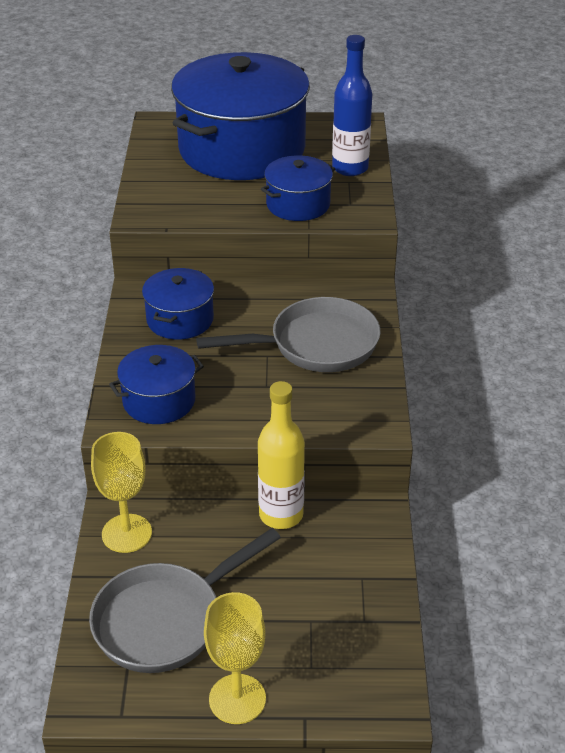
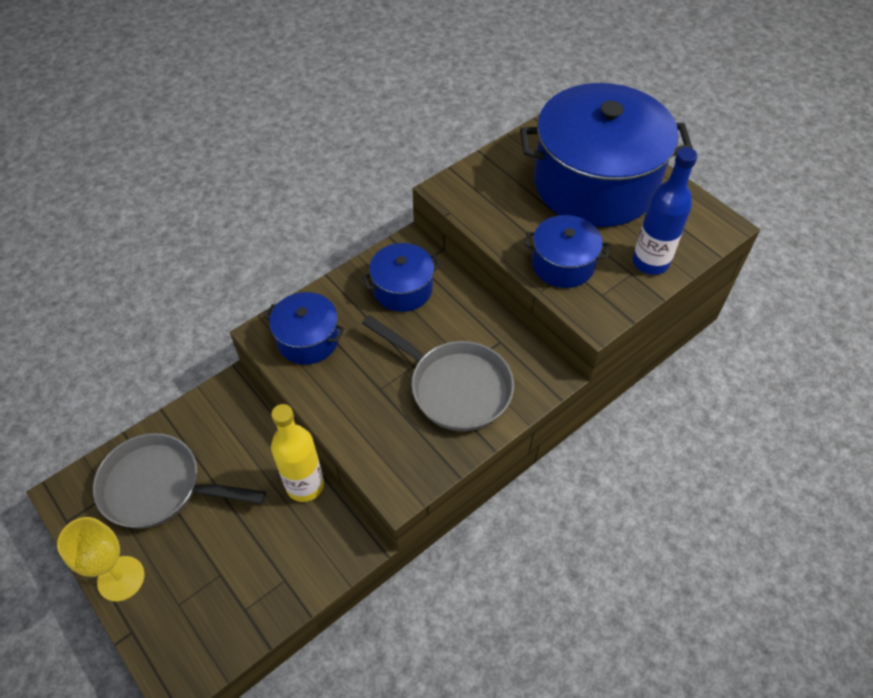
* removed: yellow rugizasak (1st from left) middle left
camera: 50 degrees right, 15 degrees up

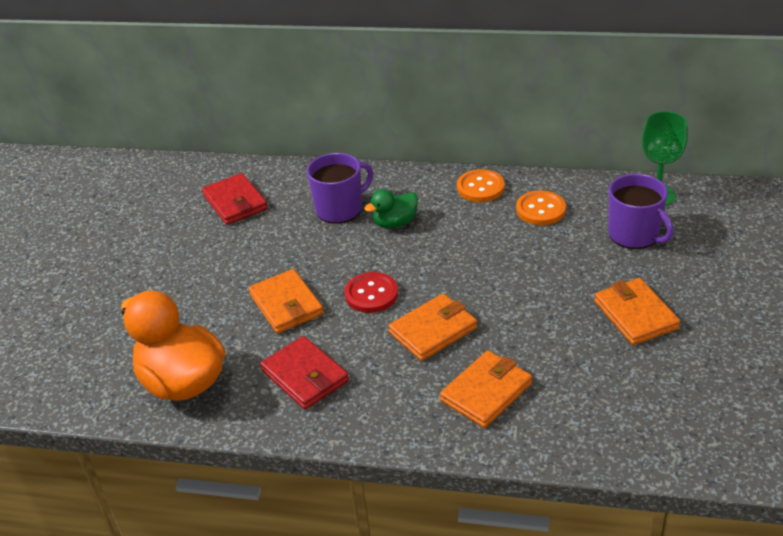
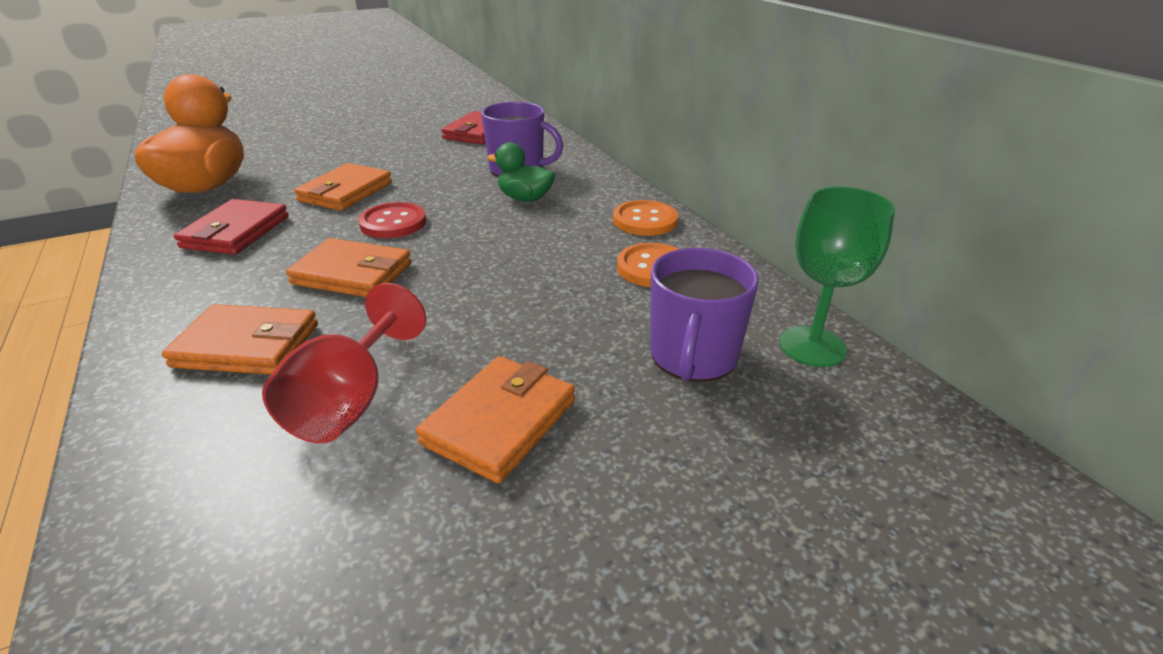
* added: red rugizasak middle left
camera: 50 degrees right, 5 degrees down

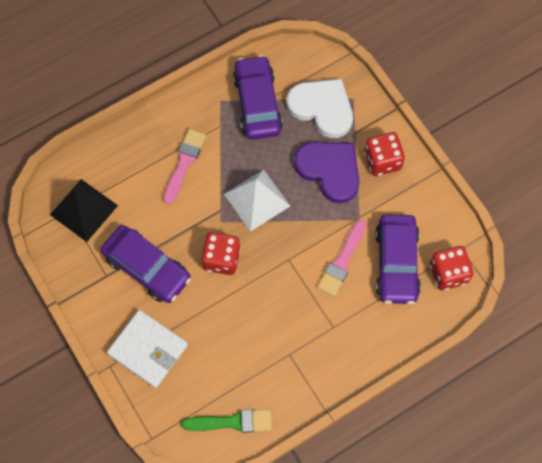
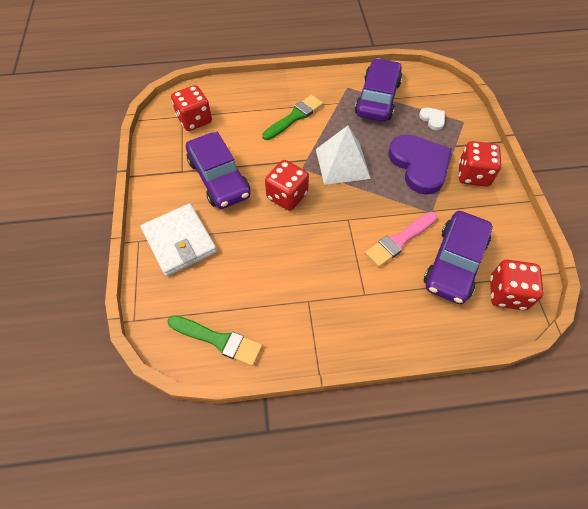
* resized: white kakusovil top centre = top right x0.44
* recoloured: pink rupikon (1st from left) centre to green rupikon (2nd from left) top centre
* replaced: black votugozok middle left to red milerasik (1st from left) top left
camera: 25 degrees right, 10 degrees down

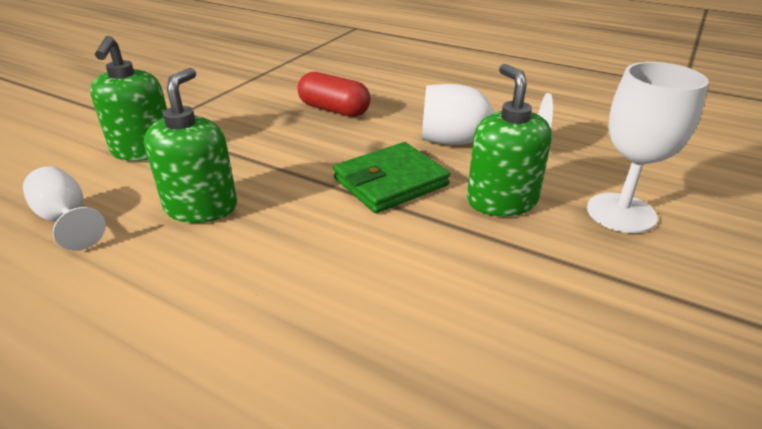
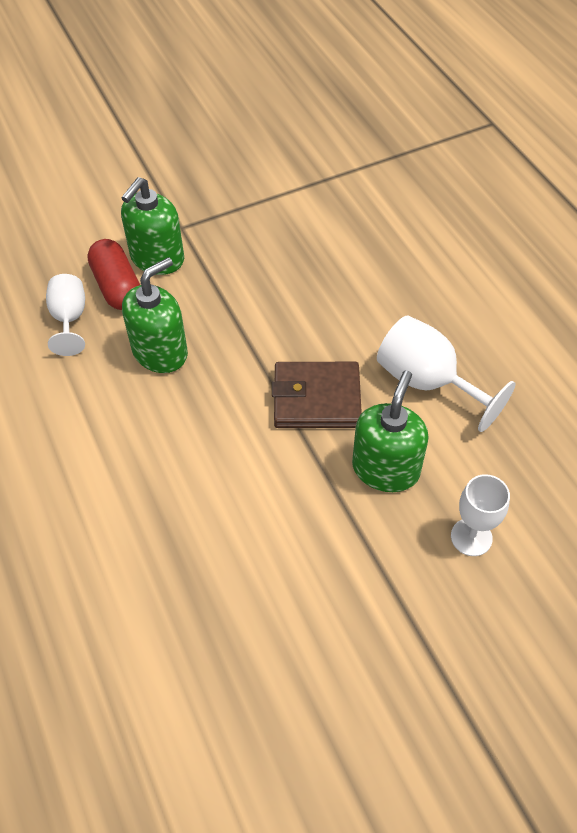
* resized: white rugizasak (3rd from left) middle right = middle right x0.65
* moved: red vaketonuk top centre to top left
* recoloured: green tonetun centre to brown tonetun centre
camera: 35 degrees right, 20 degrees up

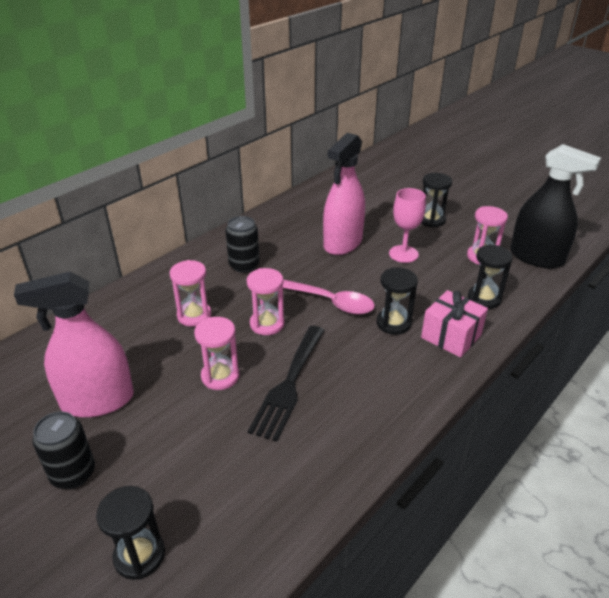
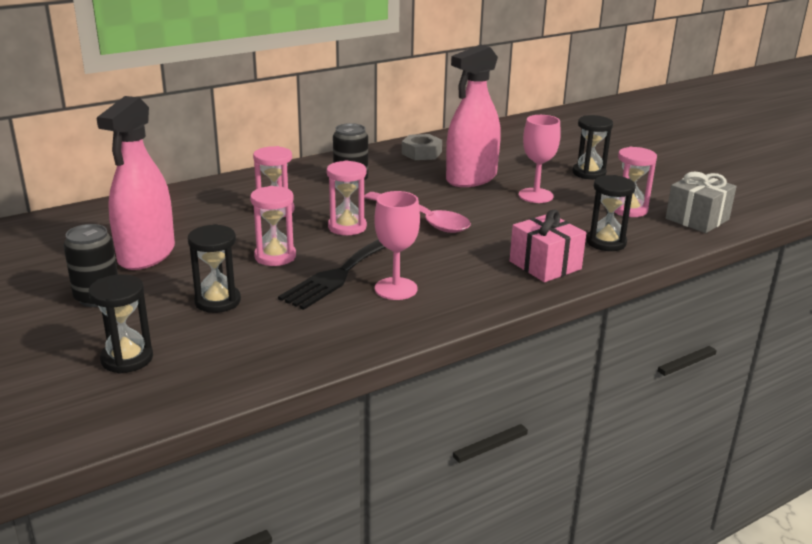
* replaced: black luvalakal middle right to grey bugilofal middle right
* moved: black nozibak (2nd from left) centre to middle left
* turned: pink luvalakal (1st from left) middle left = middle left 75 degrees counterclockwise
* added: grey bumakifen top centre
* added: pink rugizasak (1st from left) centre
camera: 15 degrees right, 10 degrees down

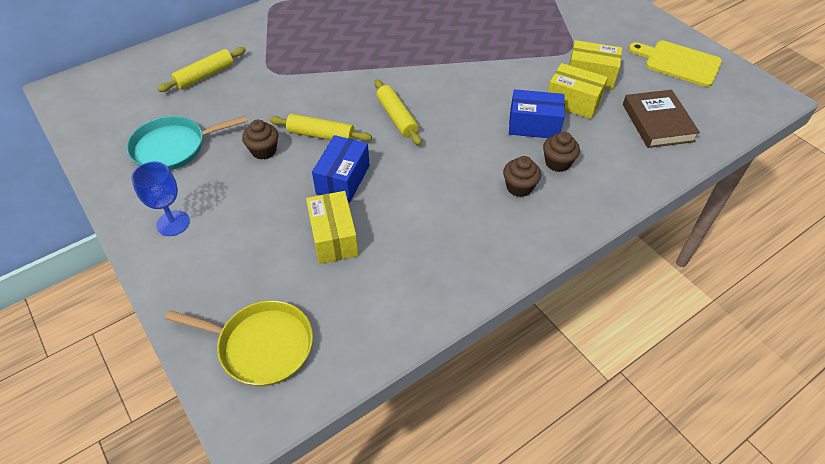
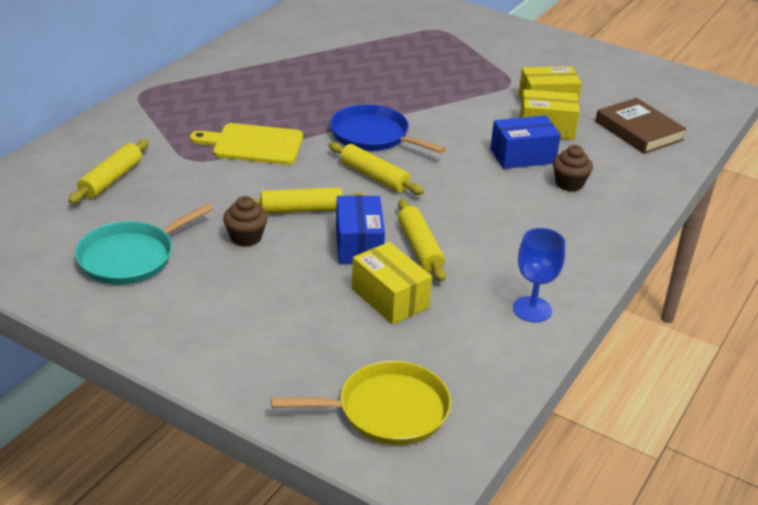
* moved: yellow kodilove top right to top left
* removed: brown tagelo (2nd from left) centre
* moved: blue rugizasak middle left to middle right
* added: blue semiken top centre
* added: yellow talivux (4th from left) centre
camera: 25 degrees left, 15 degrees down

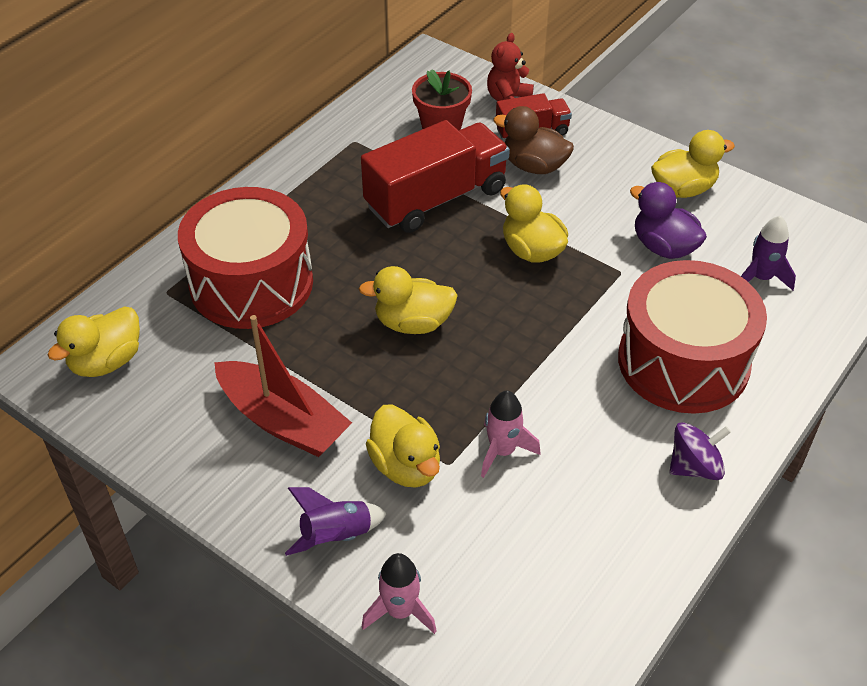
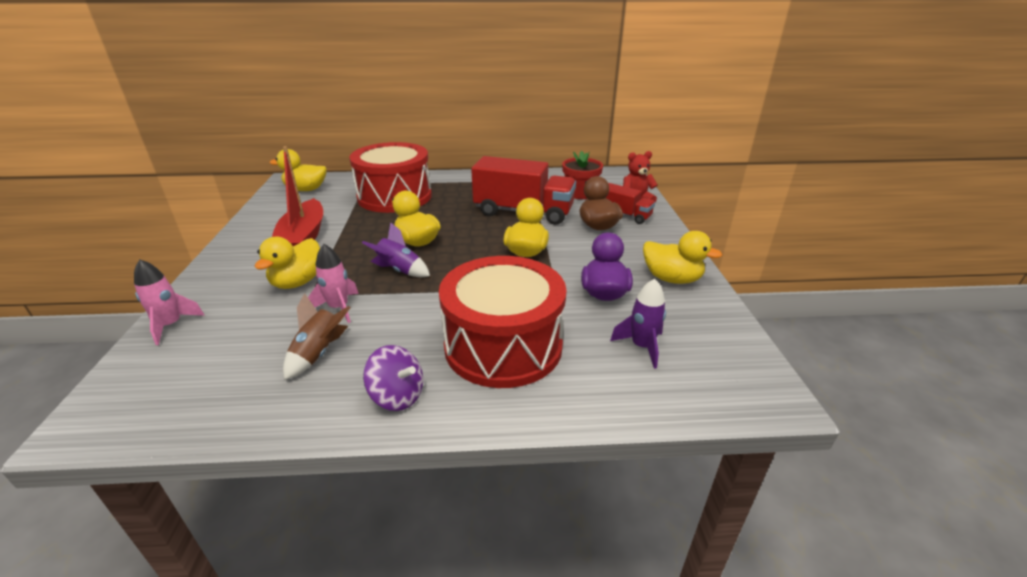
* moved: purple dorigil (1st from left) bottom centre to centre
* added: brown dorigil middle left
camera: 50 degrees right, 15 degrees down

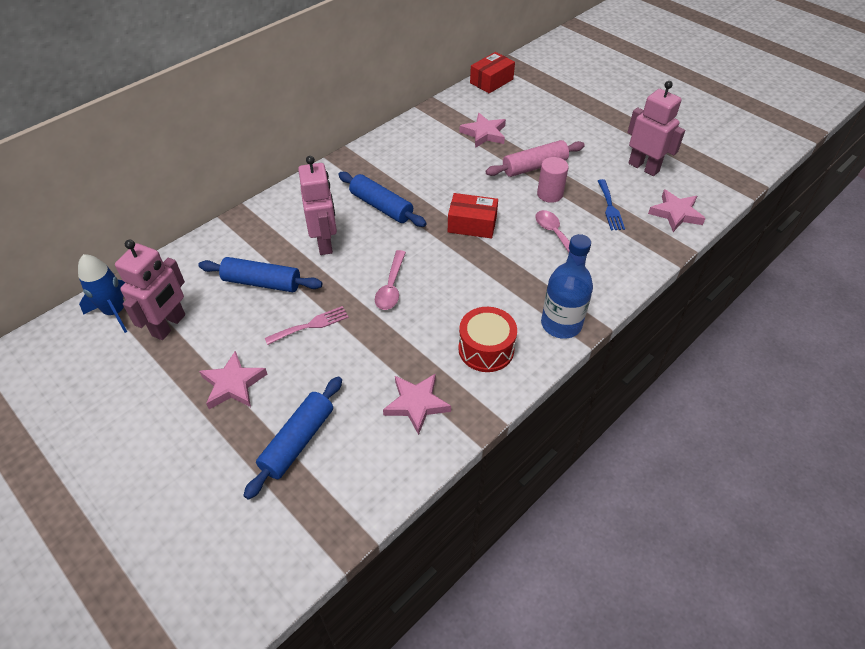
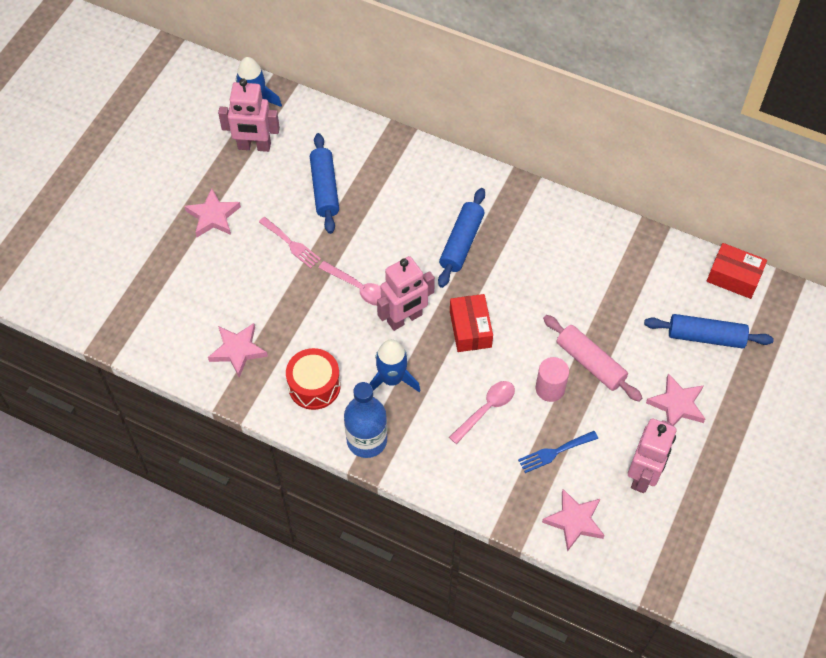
* moved: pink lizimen (3rd from left in the first image) top centre to pink lizimen (4th from left) middle right
* moved: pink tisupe (2nd from left) top centre to centre
* turned: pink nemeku (1st from left) centre = centre 135 degrees counterclockwise
* moved: blue talivux (2nd from left in the first image) bottom centre to blue talivux (3rd from left) middle right
* added: blue dorigil (2nd from left) centre
camera: 70 degrees right, 10 degrees up

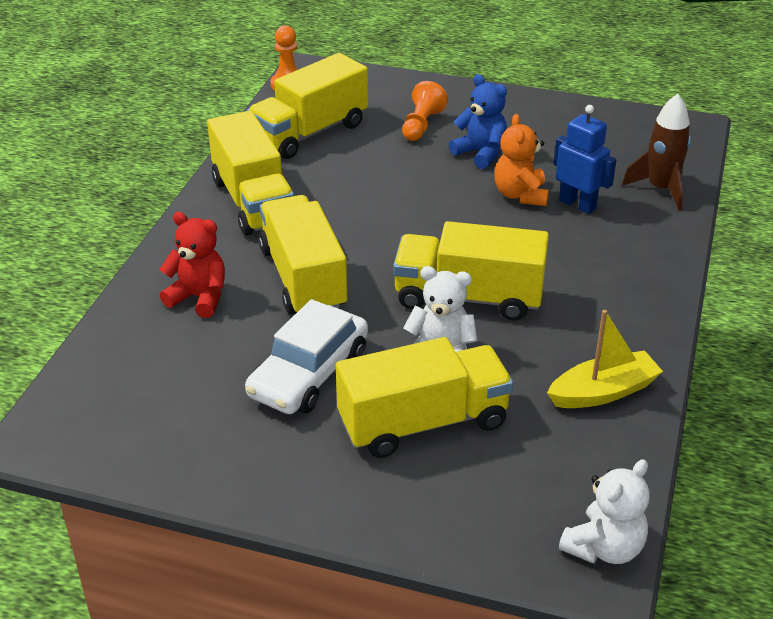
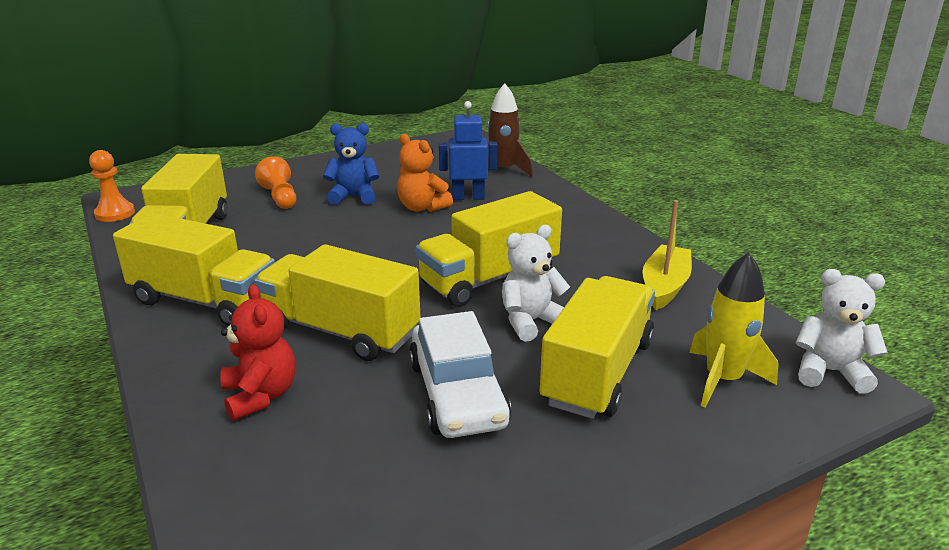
* turned: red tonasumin middle left = middle left 90 degrees clockwise
* turned: white tonasumin (2nd from left) bottom right = middle right 75 degrees counterclockwise
* added: yellow dorigil middle right
camera: 45 degrees left, 10 degrees down

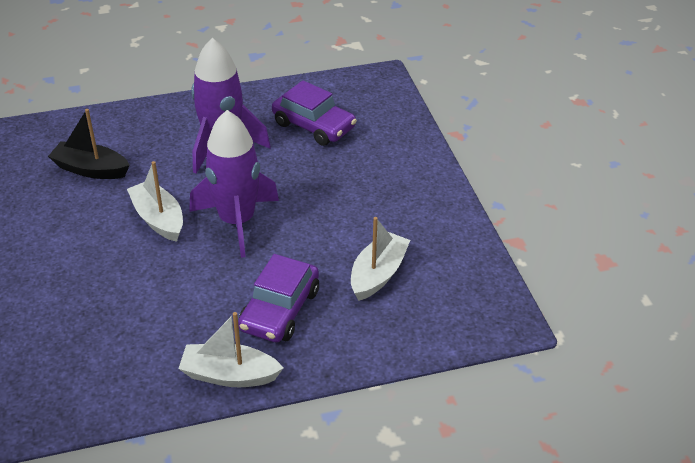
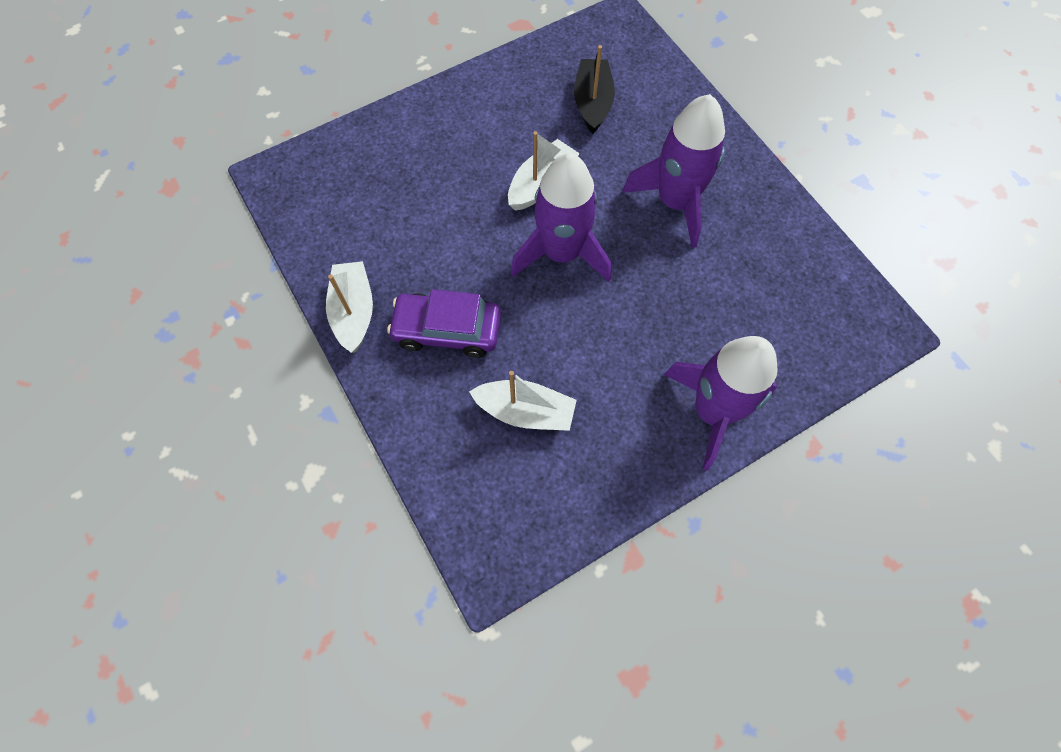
* removed: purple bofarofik (2nd from left) top centre
* added: purple dorigil (3rd from left) middle right
camera: 75 degrees right, 25 degrees up

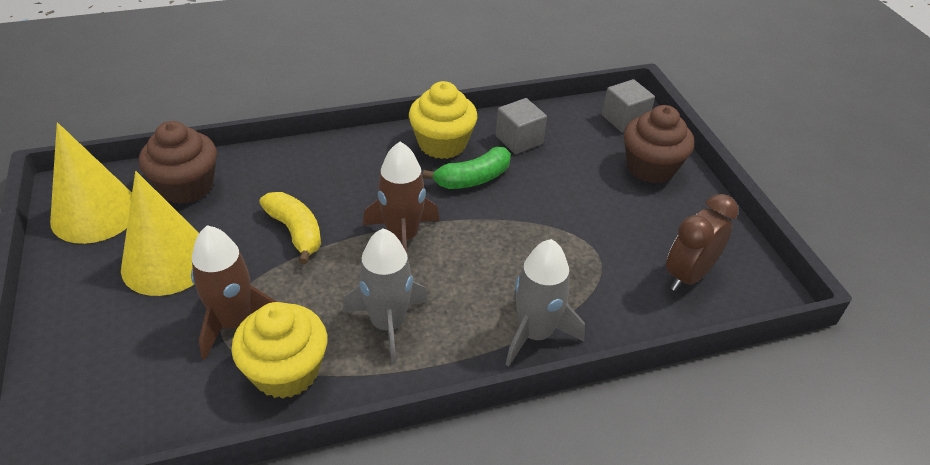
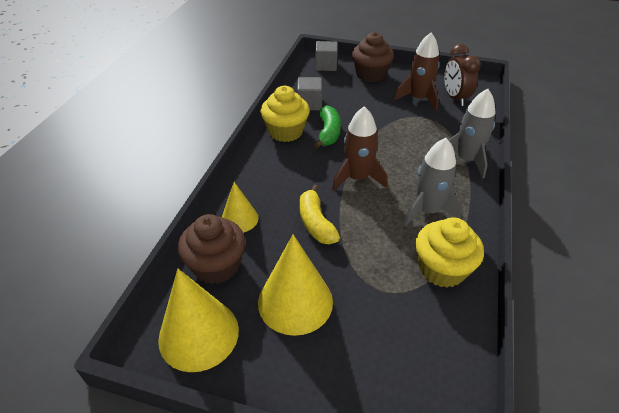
* turned: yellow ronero middle left = centre 105 degrees counterclockwise
* moved: brown dorigil (1st from left in the first image) middle left to brown dorigil (2nd from left) top right
* added: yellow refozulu (2nd from left) centre
camera: 55 degrees left, 0 degrees up

